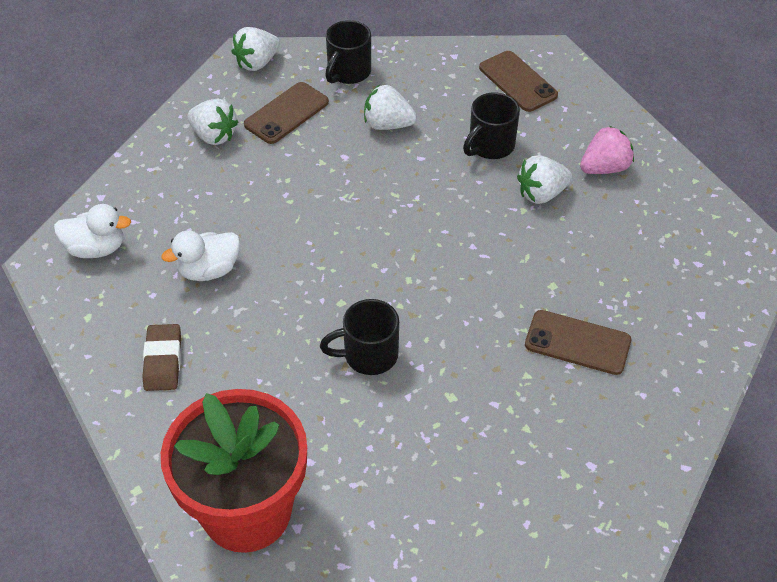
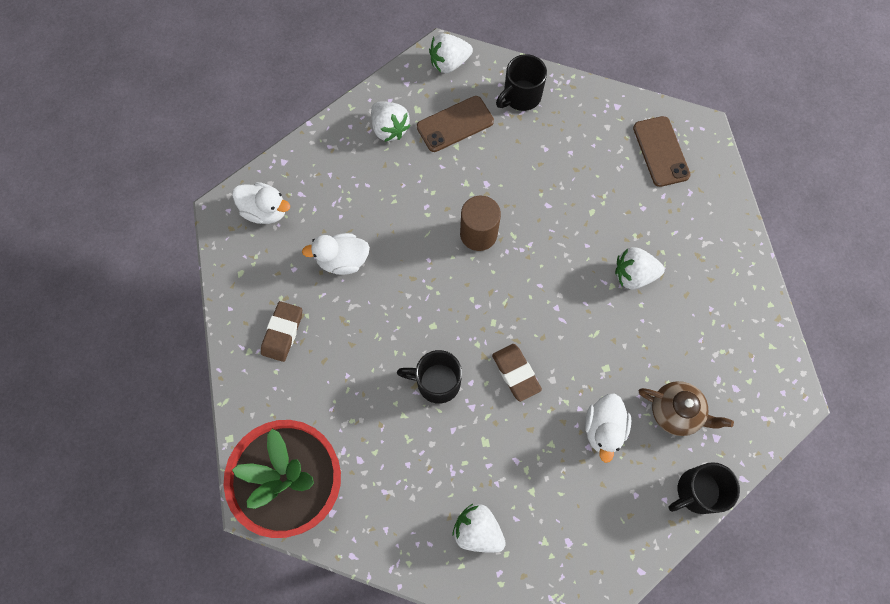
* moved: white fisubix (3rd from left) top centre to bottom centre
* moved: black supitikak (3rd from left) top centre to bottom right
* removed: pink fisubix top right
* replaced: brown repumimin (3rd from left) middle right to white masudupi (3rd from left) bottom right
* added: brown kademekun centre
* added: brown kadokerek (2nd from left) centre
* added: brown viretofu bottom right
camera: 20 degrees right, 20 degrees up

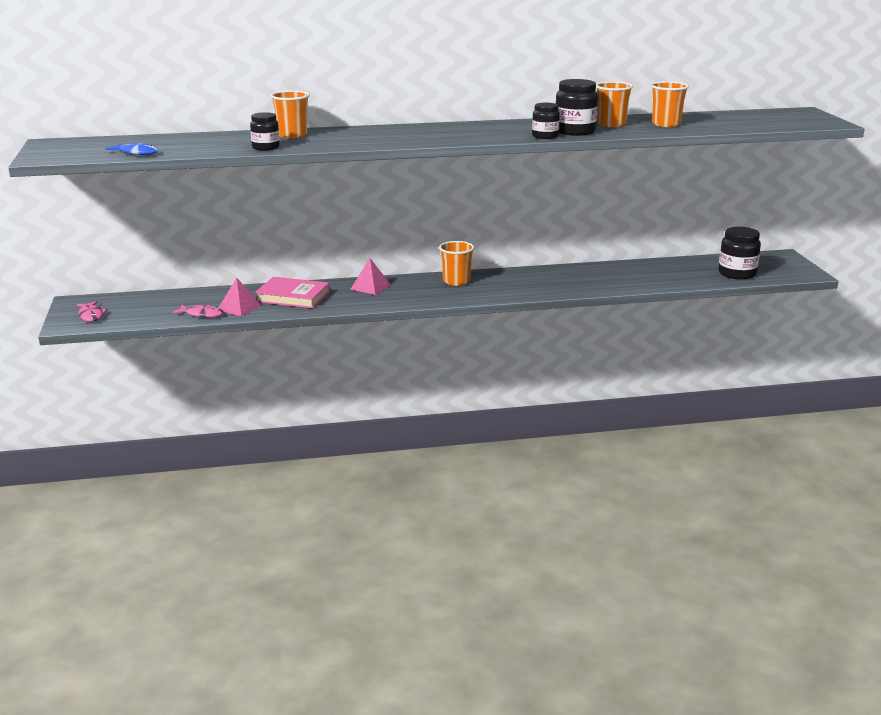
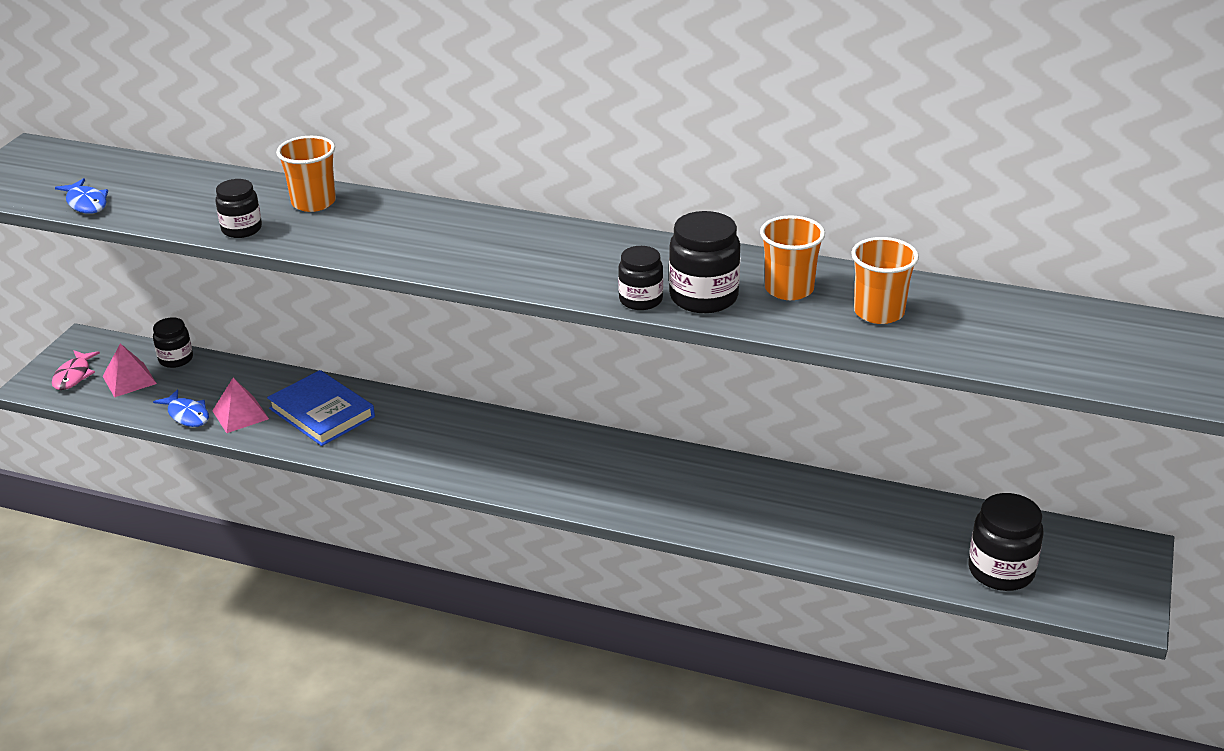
* removed: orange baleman (2nd from left) centre
* moved: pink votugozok (2nd from left in the first image) centre to pink votugozok (1st from left) middle left
* recoloured: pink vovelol middle left to blue vovelol middle left
* recoloured: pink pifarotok (2nd from left) middle left to blue pifarotok (2nd from left) middle left
* added: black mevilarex (1st from left) middle left
camera: 30 degrees right, 10 degrees up

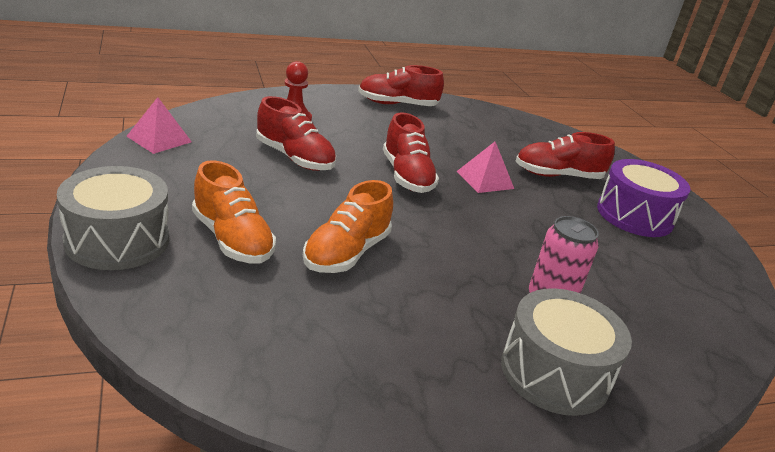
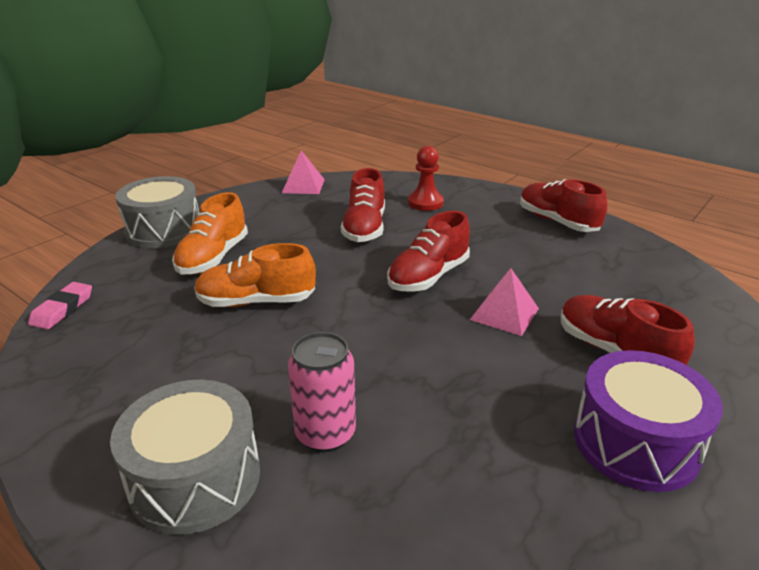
* added: pink kadokerek middle left
camera: 60 degrees right, 0 degrees up

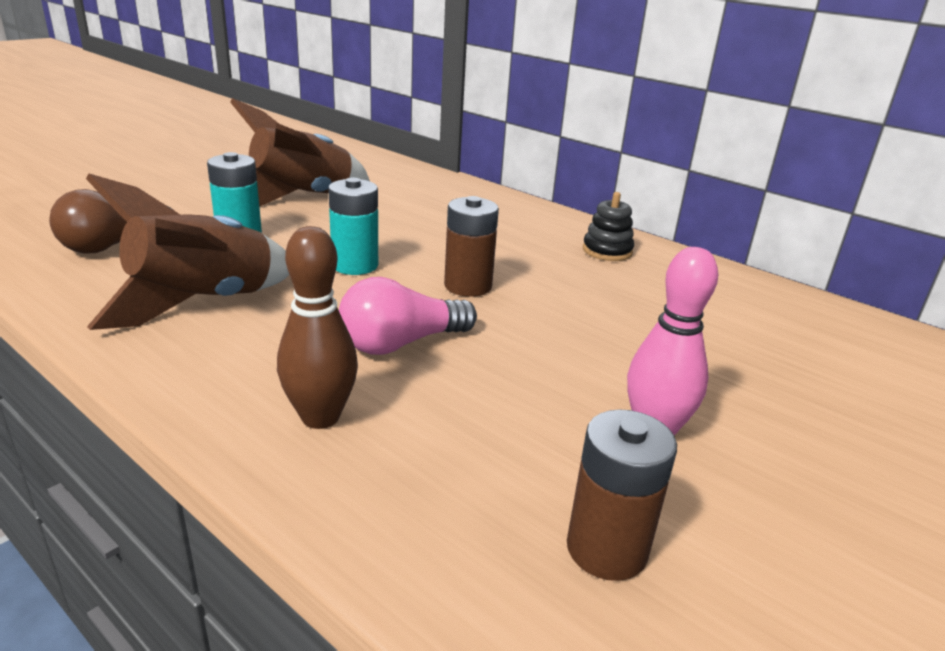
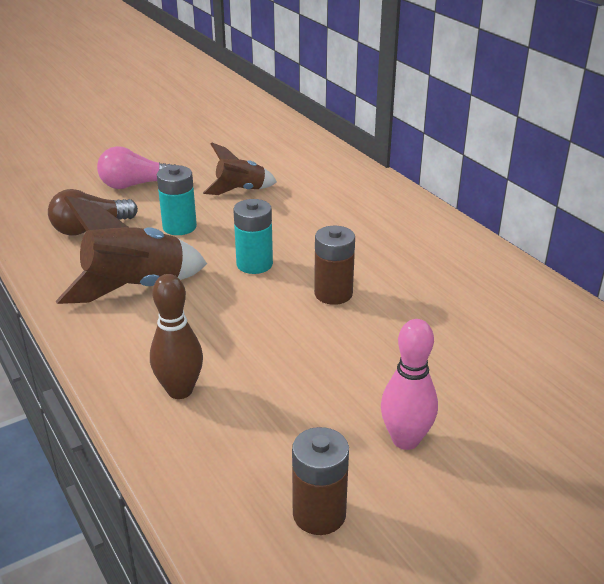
* resized: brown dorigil (2nd from left) top left = top centre x0.60
* removed: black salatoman centre
* moved: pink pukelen centre to top left
camera: 20 degrees right, 5 degrees up

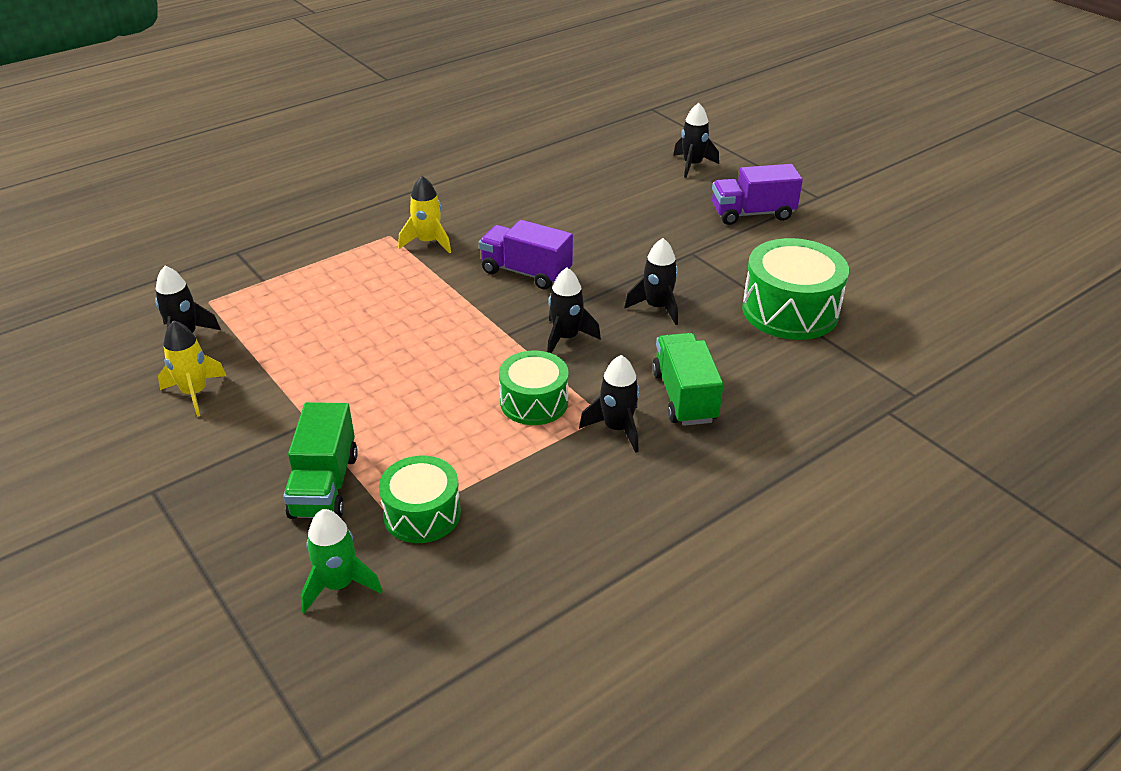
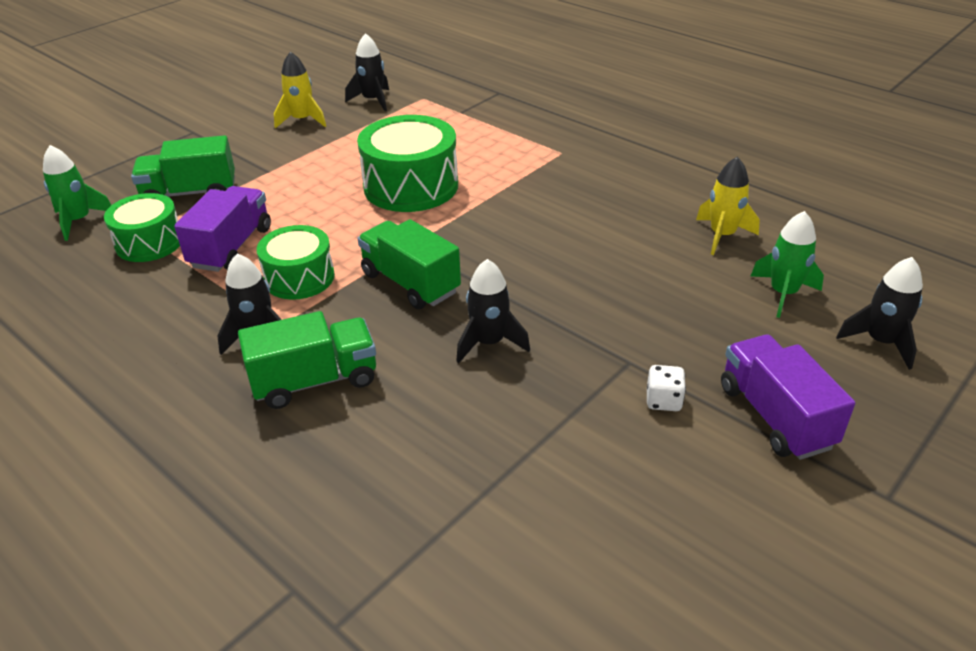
* moved: yellow dorigil (2nd from left) top centre to top right
* moved: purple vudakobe (1st from left) top centre to middle left
* moved: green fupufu (3rd from left) middle right to top centre
* replaced: black dorigil (2nd from left) centre to green vudakobe (3rd from left) centre
* added: green dorigil (2nd from left) middle right
* added: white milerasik middle right
camera: 80 degrees right, 0 degrees up

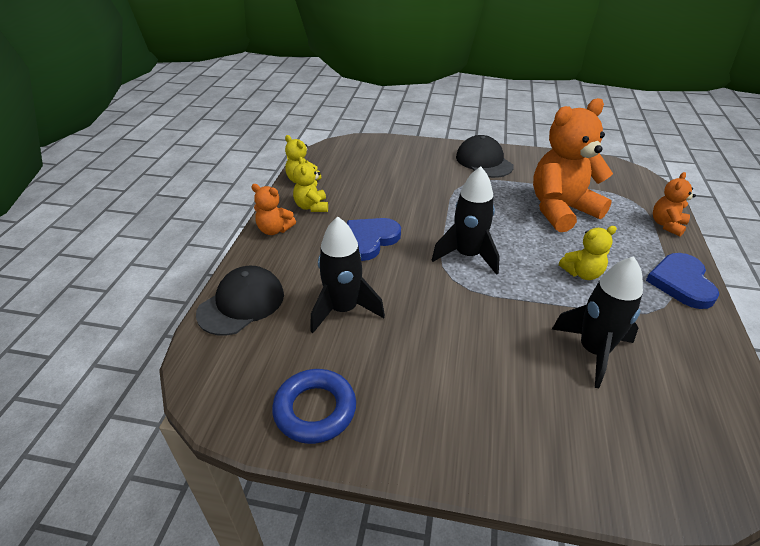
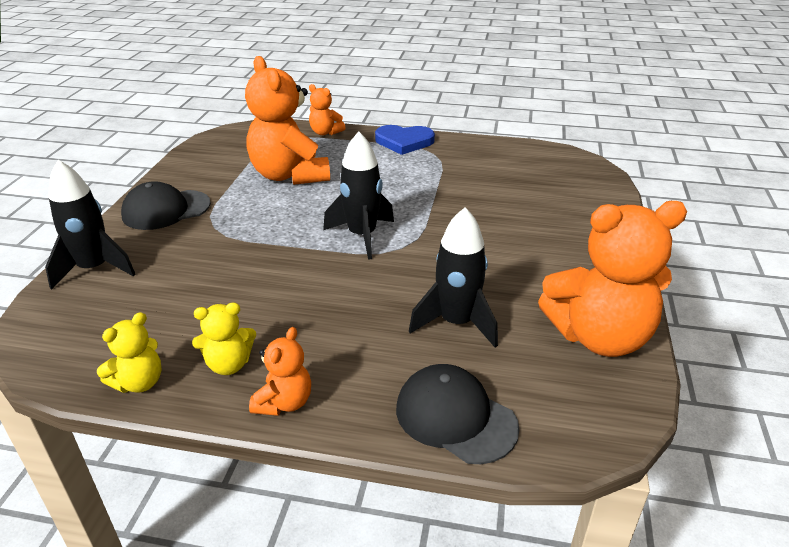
* removed: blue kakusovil (1st from left) centre
* removed: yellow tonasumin (3rd from left) middle right
* moved: black dorigil (3rd from left in the first image) middle right to black dorigil (1st from left) middle left
* replaced: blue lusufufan bottom centre to orange tonasumin (4th from left) middle right
camera: 90 degrees left, 5 degrees down

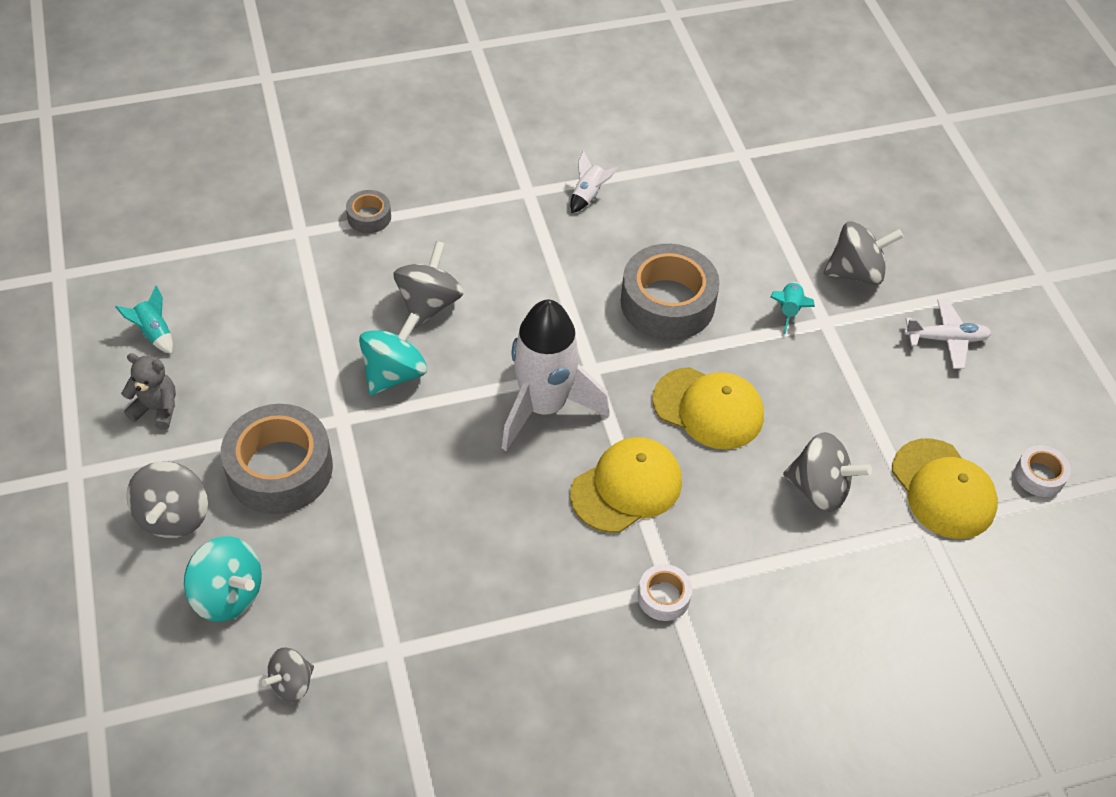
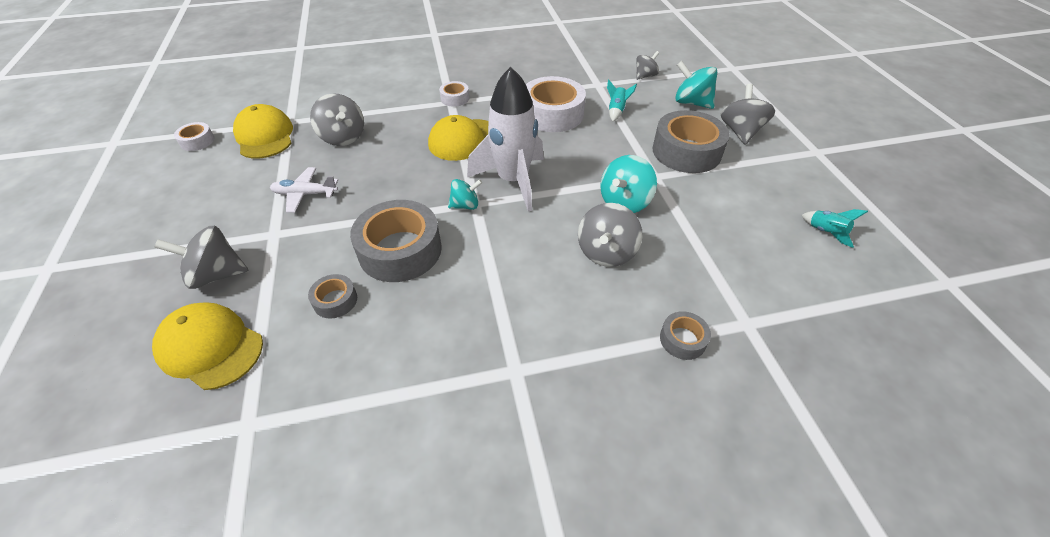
* removed: white dorigil (2nd from left) top centre
* moved: turquoise dorigil (2nd from left in the first image) middle right to turquoise dorigil (1st from left) top centre
* moved: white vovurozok middle right to middle left
* removed: grey tonasumin middle left
* moved: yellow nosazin (2nd from left in the first image) centre to yellow nosazin (1st from left) middle left
* turned: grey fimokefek (4th from left in the first image) middle right = top left 150 degrees counterclockwise
* added: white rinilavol (3rd from left) top centre
* added: turquoise fimokefek (1st from left) centre
* added: grey rinilavol (1st from left) middle left
camera: 175 degrees left, 5 degrees down

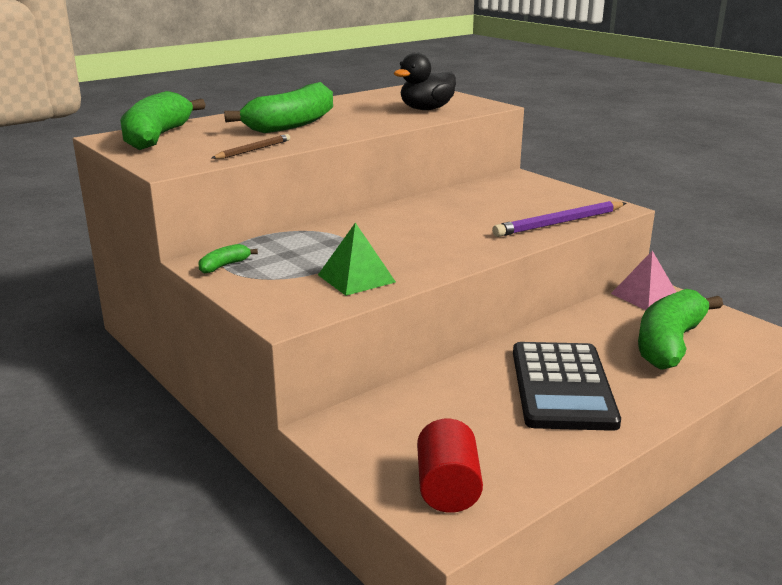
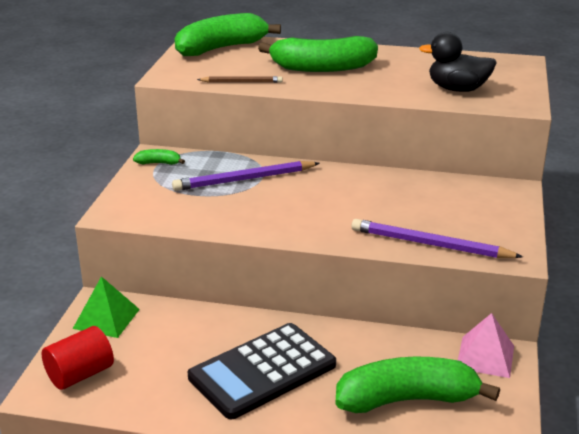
* moved: green votugozok centre to bottom left
* added: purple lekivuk (1st from left) centre
camera: 50 degrees right, 5 degrees up

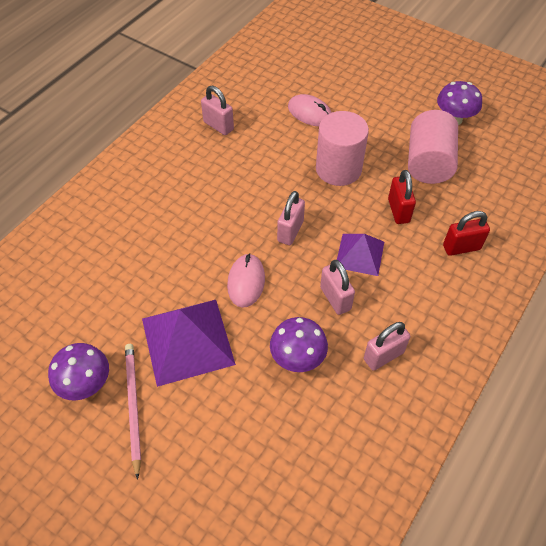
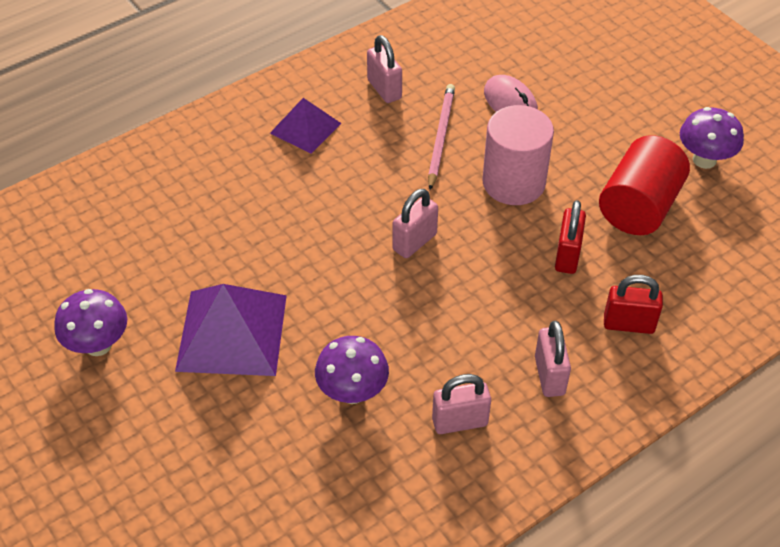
* recoloured: pink kademekun (2nd from left) top right to red kademekun middle right
* moved: purple votugozok (2nd from left) centre to top centre
* removed: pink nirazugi (1st from left) centre
* moved: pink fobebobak (3rd from left in the first image) centre to pink fobebobak (4th from left) middle right
* moved: pink lekivuk bottom left to top centre
camera: 20 degrees right, 5 degrees down

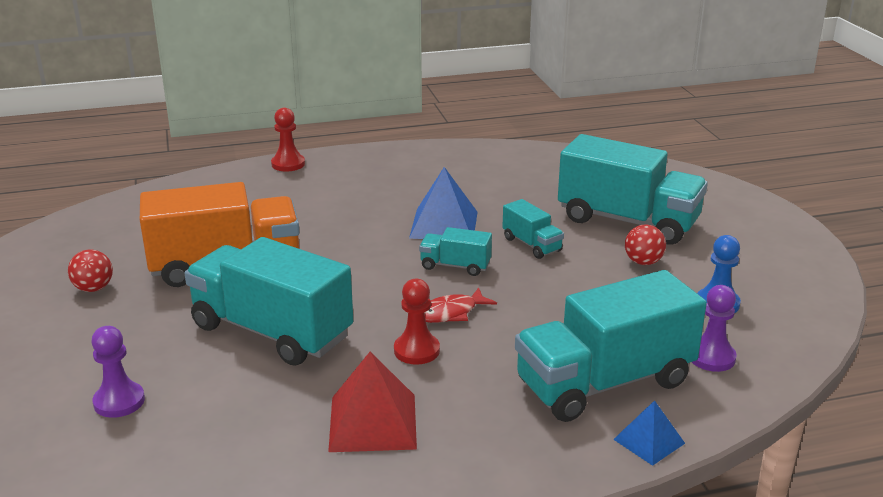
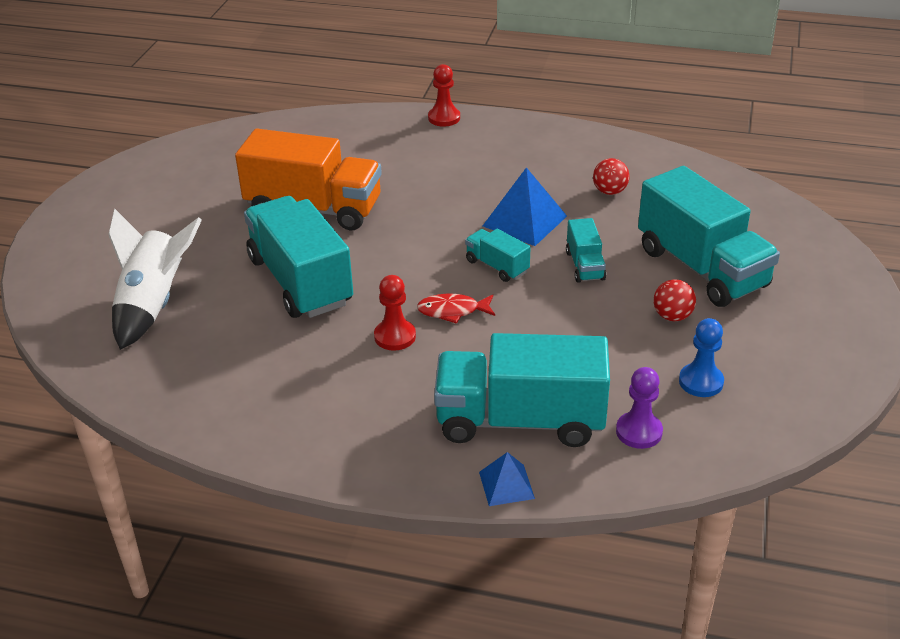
* moved: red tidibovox (1st from left) middle left to top right
* replaced: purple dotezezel (1st from left) bottom left to white dorigil middle left
* removed: red votugozok bottom centre
camera: 30 degrees right, 10 degrees up

